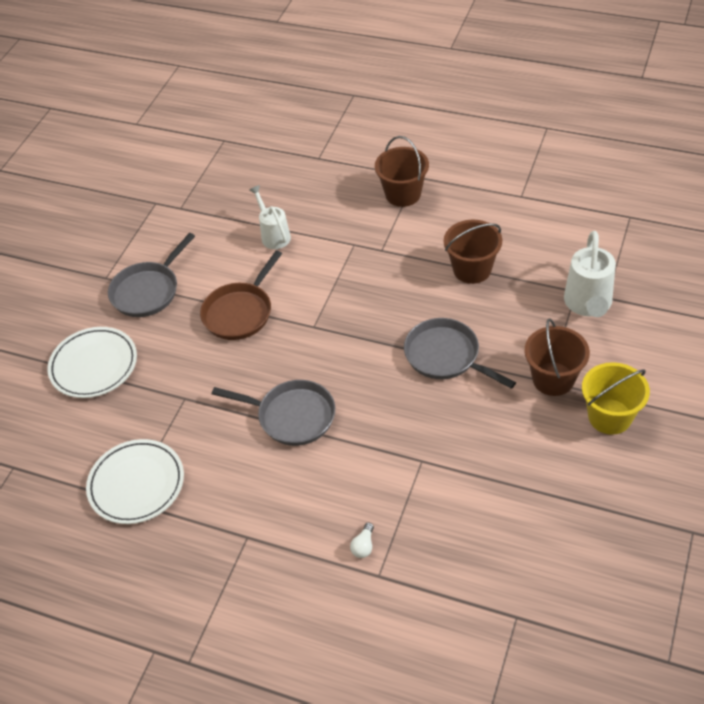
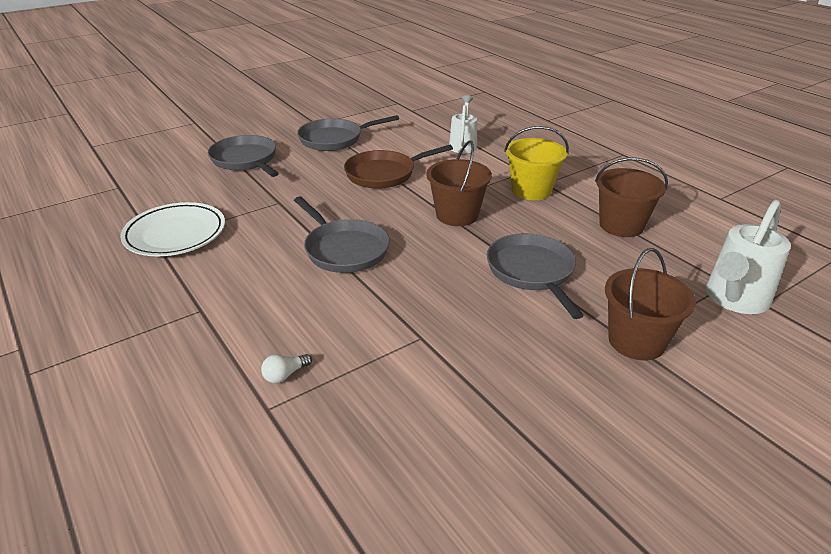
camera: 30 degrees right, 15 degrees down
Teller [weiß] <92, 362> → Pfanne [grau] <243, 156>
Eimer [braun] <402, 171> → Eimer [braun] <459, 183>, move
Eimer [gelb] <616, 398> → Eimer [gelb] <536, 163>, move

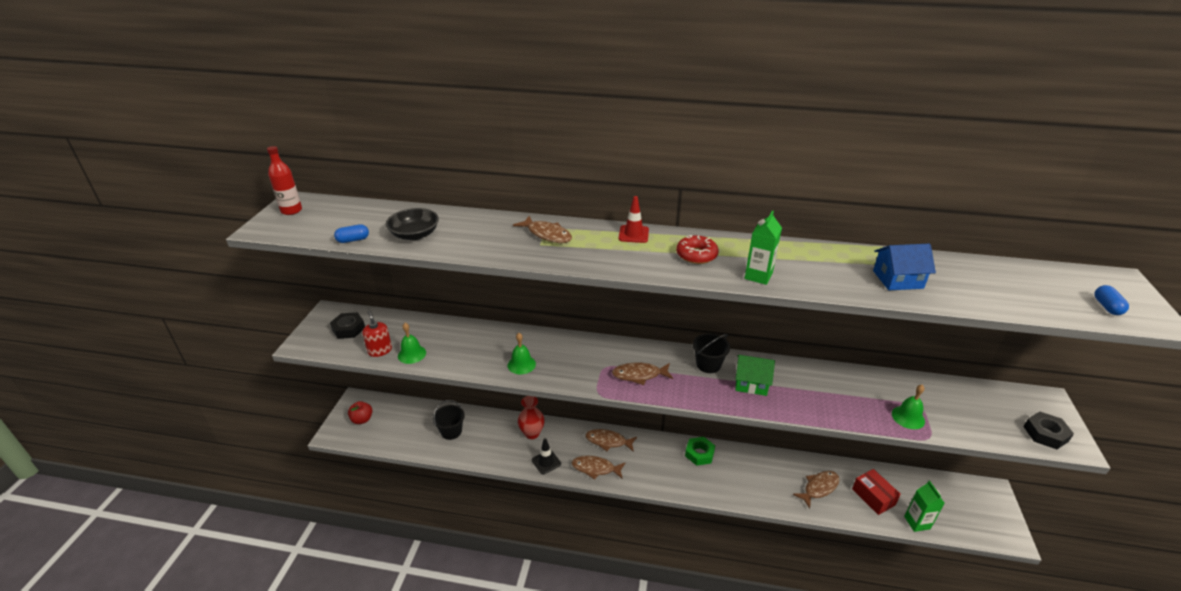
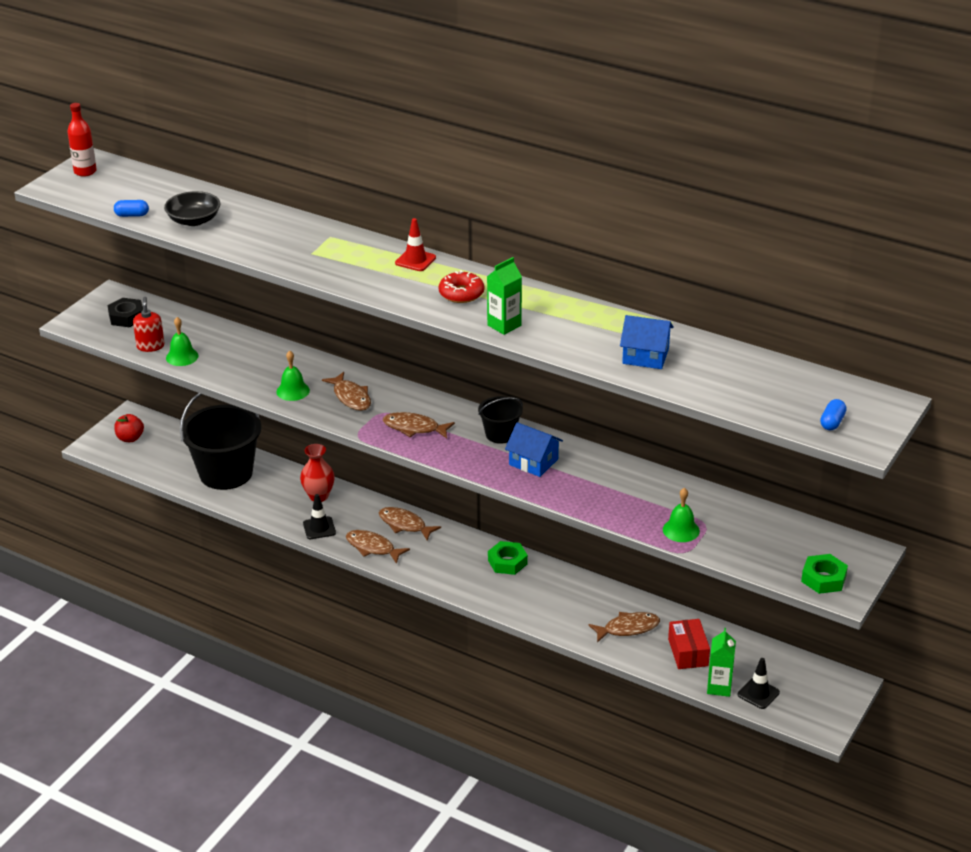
camera: 20 degrees right, 0 degrees up
Eimer [schwarz] <449, 420> → Eimer [schwarz] <221, 441>, x2.01
Fisch [braun] <542, 229> → Fisch [braun] <346, 391>, move
Haus [grün] <755, 375> → Haus [blau] <534, 449>
- → Leitkegel [schwarz] <759, 683>
Sechskantmutter [schwarz] <1048, 430> → Sechskantmutter [grün] <824, 574>

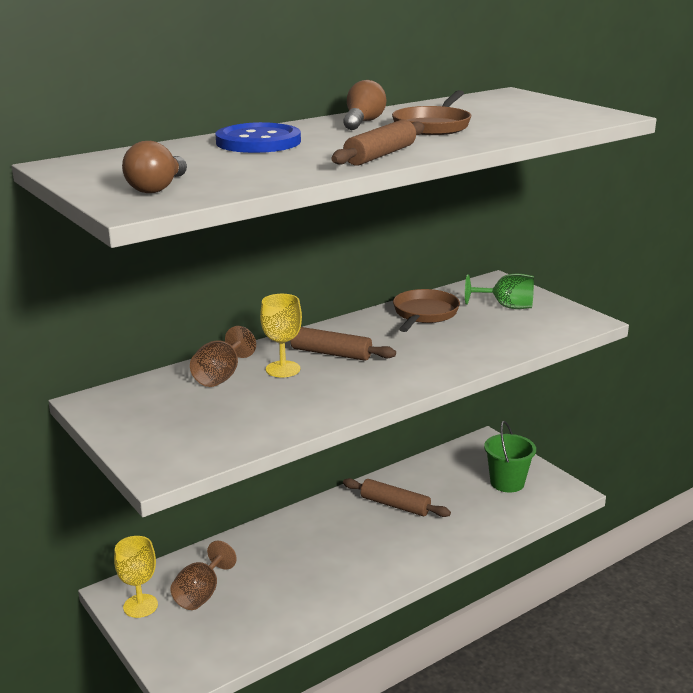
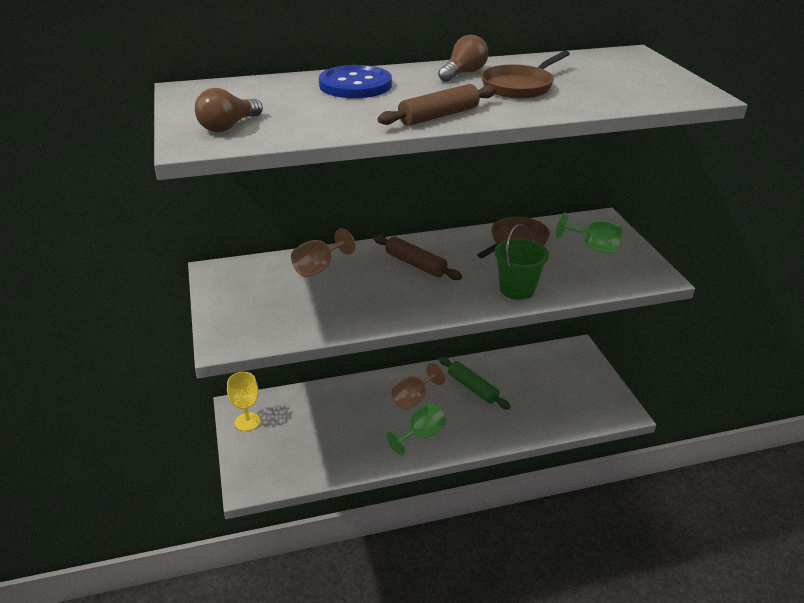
camera: 20 degrees right, 10 degrees up
- → Kelch [grün] <416, 429>
Kelch [braun] <203, 575> → Kelch [braun] <418, 386>, move
Nudelholz [braun] <397, 497> → Nudelholz [grün] <475, 383>
Eimer [grün] <510, 457> → Eimer [grün] <521, 262>, move
Kelch [gelb] <281, 335> → -

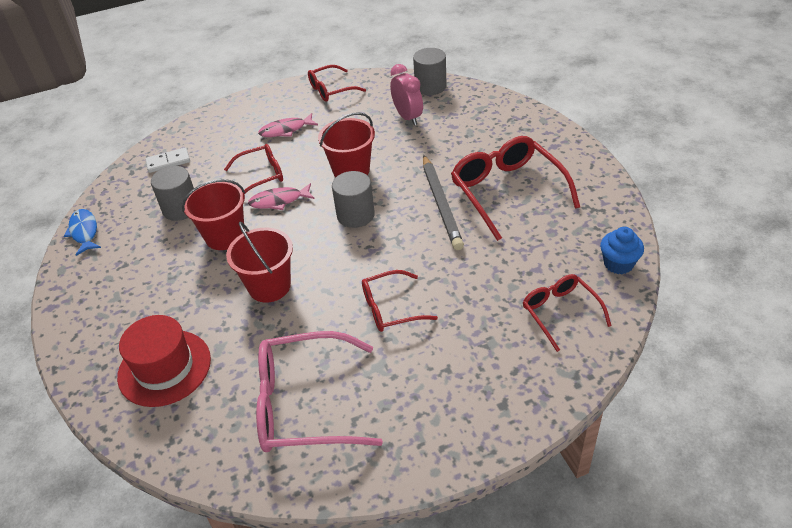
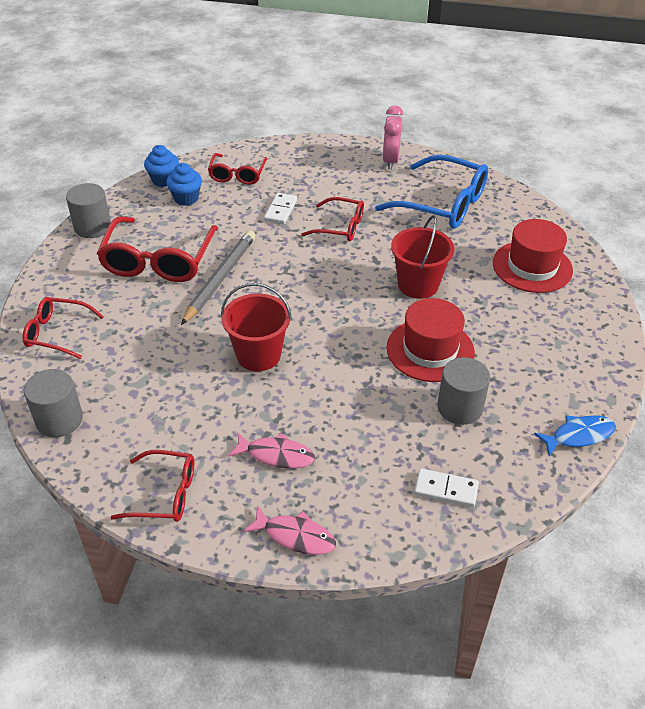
camera: 150 degrees left, 0 degrees up
Brille [rot] <253, 169> → Brille [rot] <63, 328>, move
Vollzylinder [grau] <353, 199> → Vollzylinder [grau] <88, 210>, move
- → Muffin [blau] <184, 184>
Fisch [rosa] <281, 196> → Fisch [rosa] <289, 530>, move
- → Dominostein [weiß] <280, 208>
Brille [rosa] <319, 391> → Brille [blau] <431, 192>
Wecker [rosa] <406, 94> → Wecker [rosa] <393, 137>, move
Eimer [rot] <213, 214> → Hut [rot] <431, 340>
Fisch [blau] <82, 232> → Fisch [blau] <575, 436>, 120 degrees counterclockwise

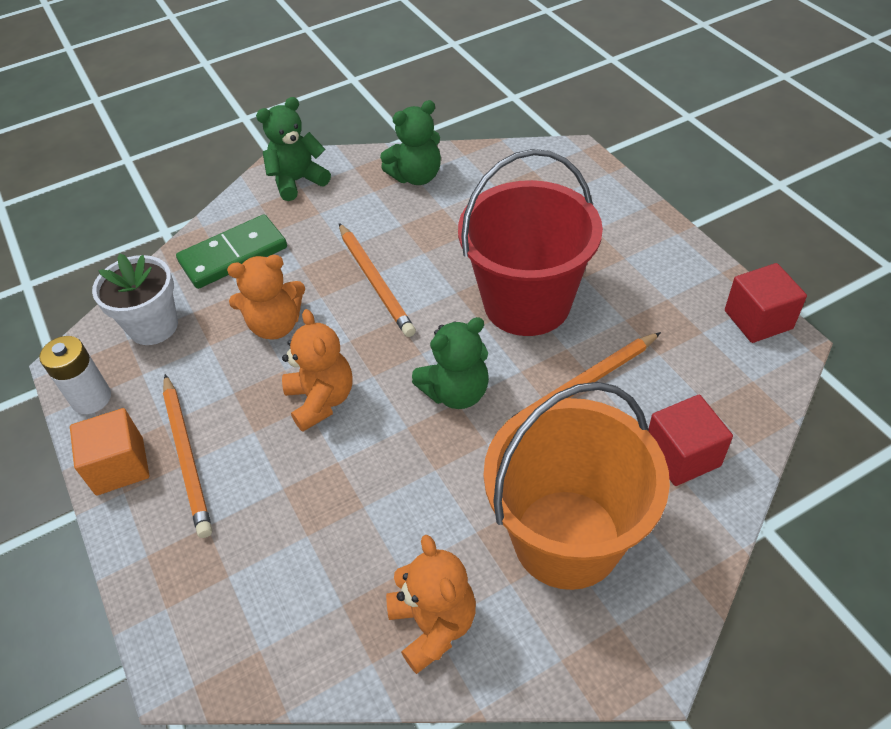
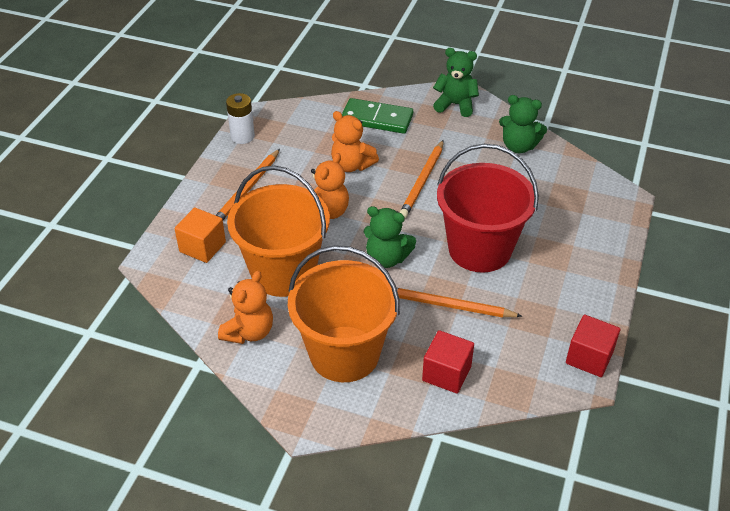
camera: 45 degrees right, 5 degrees down
Kubus [orange] <109, 451> → Kubus [orange] <200, 235>, move
- → Eimer [orange] <278, 231>
Blumentopf [weiß] <135, 299> → -

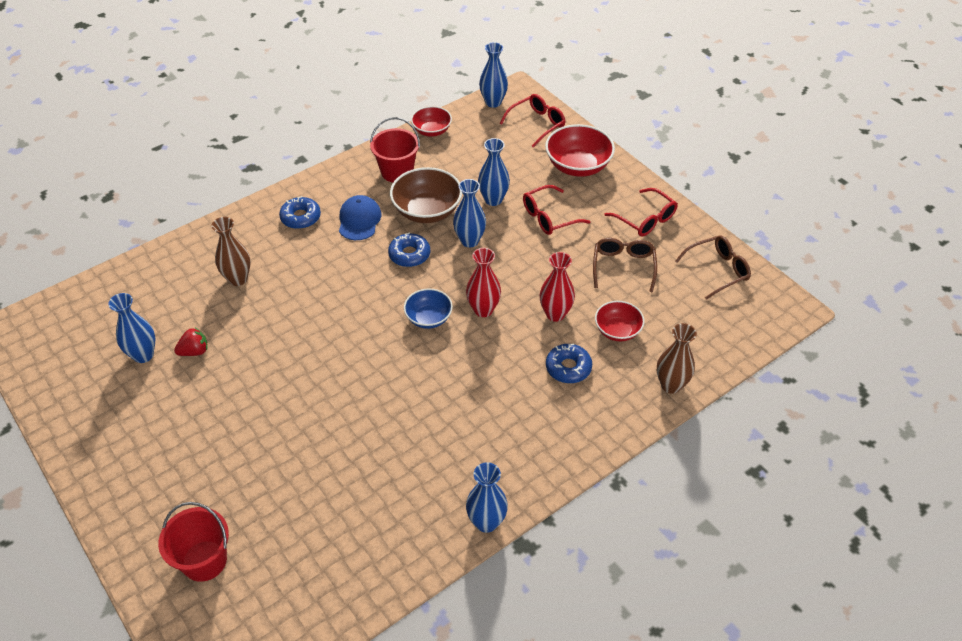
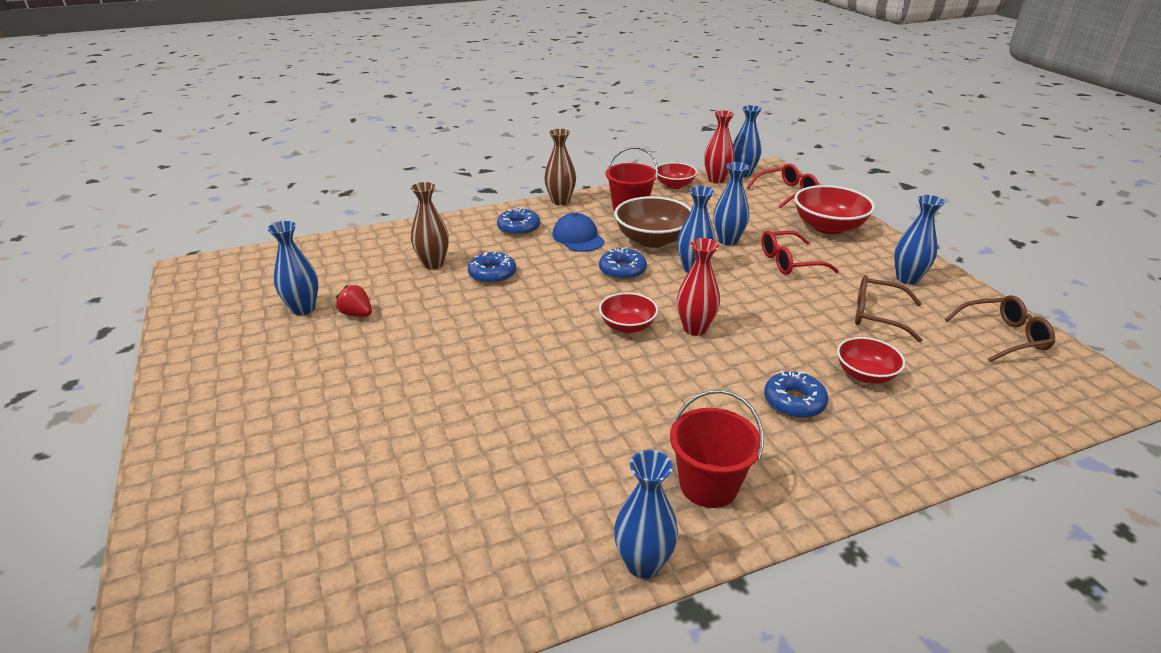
camera: 15 degrees right, 15 degrees down
Erdbeere [rot] <190, 342> → Erdbeere [rot] <354, 301>, 135 degrees counterclockwise
- → Donut [blau] <492, 268>
Vase [braun] <677, 358> → Vase [braun] <560, 167>, move
Kappe [blau] <360, 217> → Kappe [blau] <578, 232>, 45 degrees counterclockwise
Schüssel [blau] <428, 308> → Schüssel [rot] <628, 313>
Eimer [rot] <193, 542> → Eimer [rot] <717, 449>, move
Vase [rot] <557, 287> → Vase [rot] <719, 146>, move
Brille [braun] <625, 265> → Brille [braun] <889, 308>, 90 degrees counterclockwise
Brille [rot] <641, 212> → Vase [blau] <919, 240>

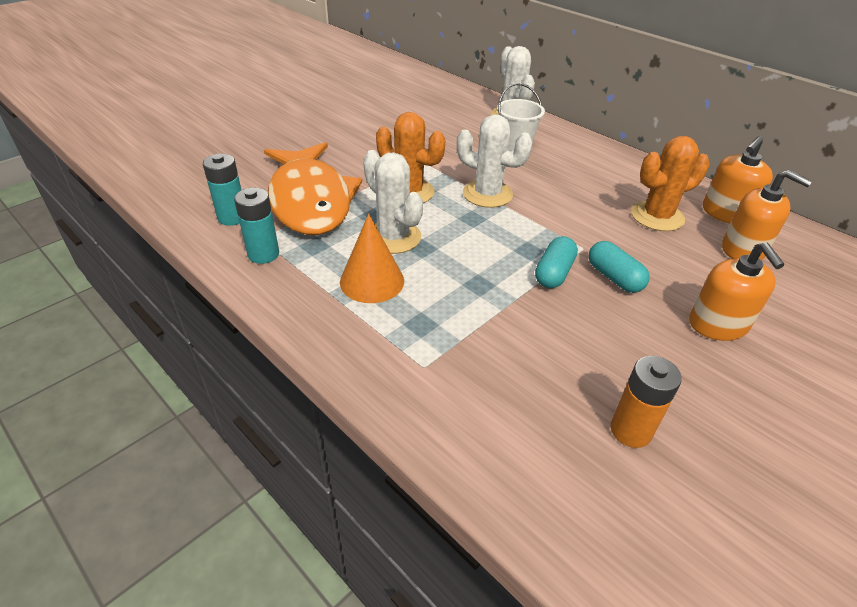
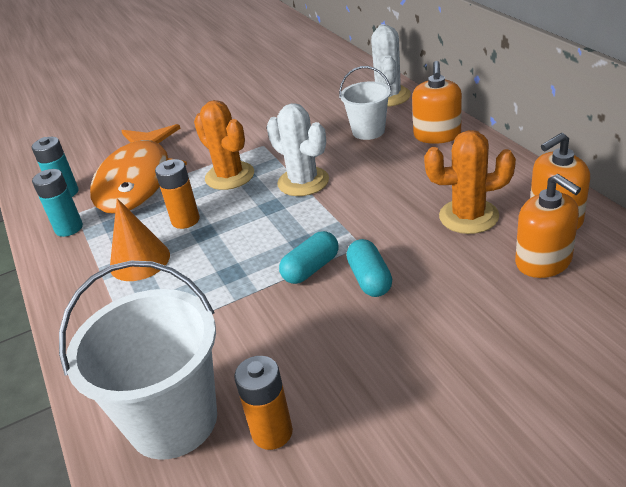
camera: 25 degrees right, 5 degrees down
- → Eimer [weiß] <138, 360>
Kaktus [weiß] <393, 202> → Batterie [orange] <177, 194>
Seifenspender [orange] <736, 291> → Seifenspender [orange] <437, 102>, move

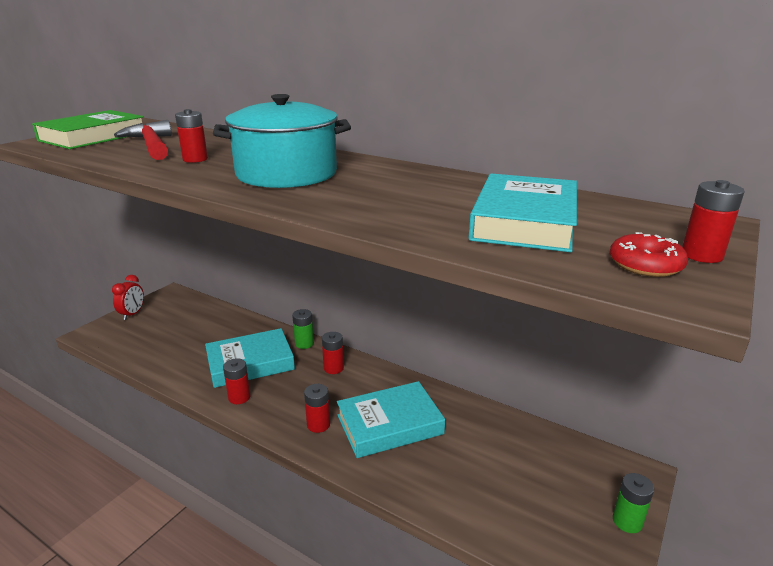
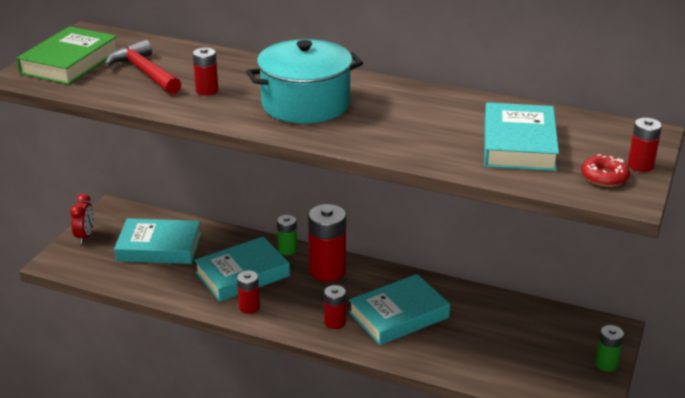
camera: 10 degrees left, 5 degrees up
- → Buch [türkis] <157, 241>
Batterie [rot] <333, 353> → Batterie [rot] <327, 243>, x1.85

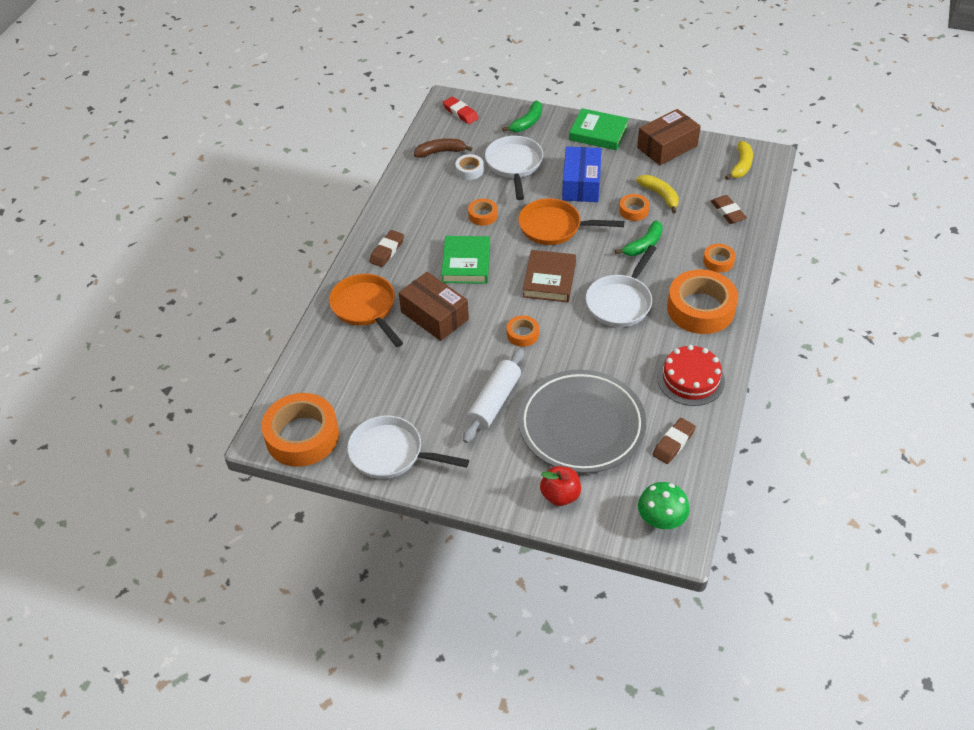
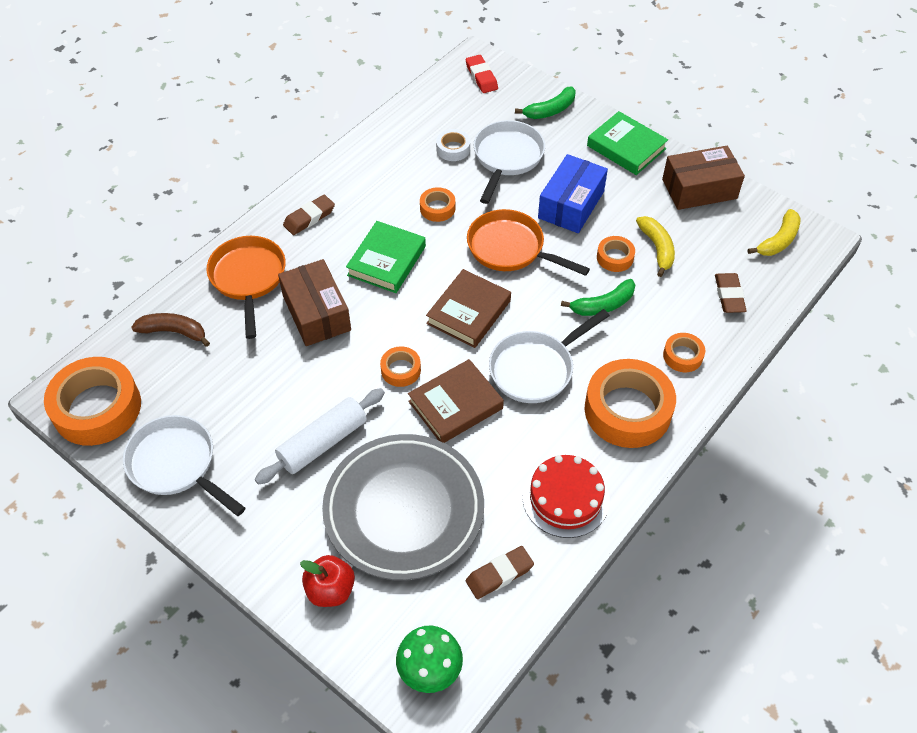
camera: 20 degrees right, 5 degrees up
Banane [braun] <443, 148> → Banane [braun] <170, 330>, move
- → Buch [braun] <456, 401>

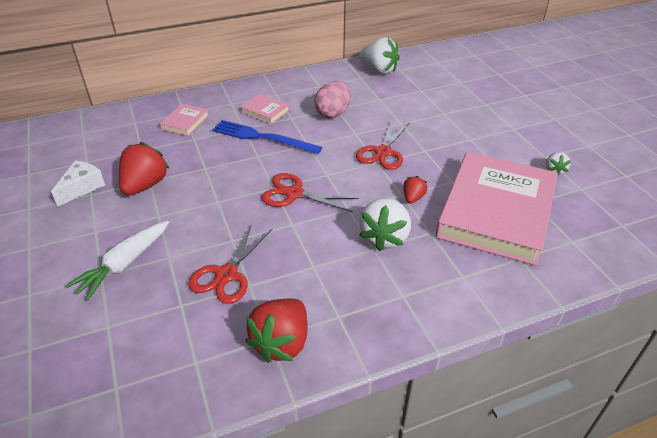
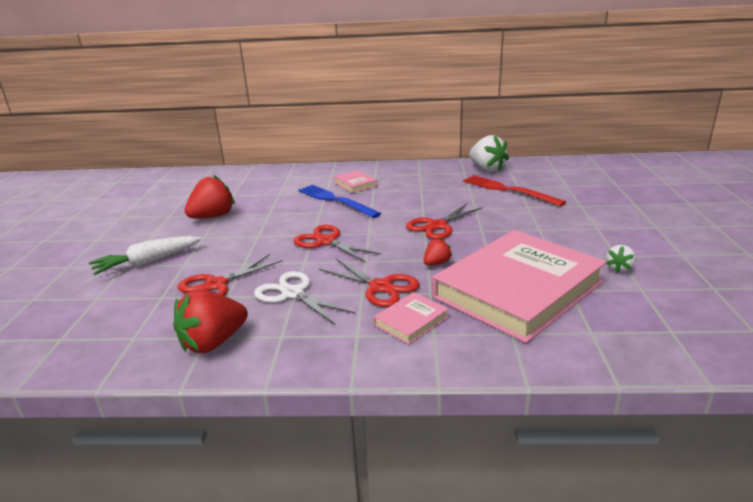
camera: 25 degrees right, 15 degrees down
- → Schere [weiß] <304, 297>
Erdbeere [weiß] <385, 224> → Schere [rot] <369, 282>
Buch [rosa] <184, 120> → Buch [rosa] <411, 318>, move
- → Gabel [rot] <514, 190>
Käse [weiß] <78, 183> → -
Ei [rosa] <332, 99> → -

